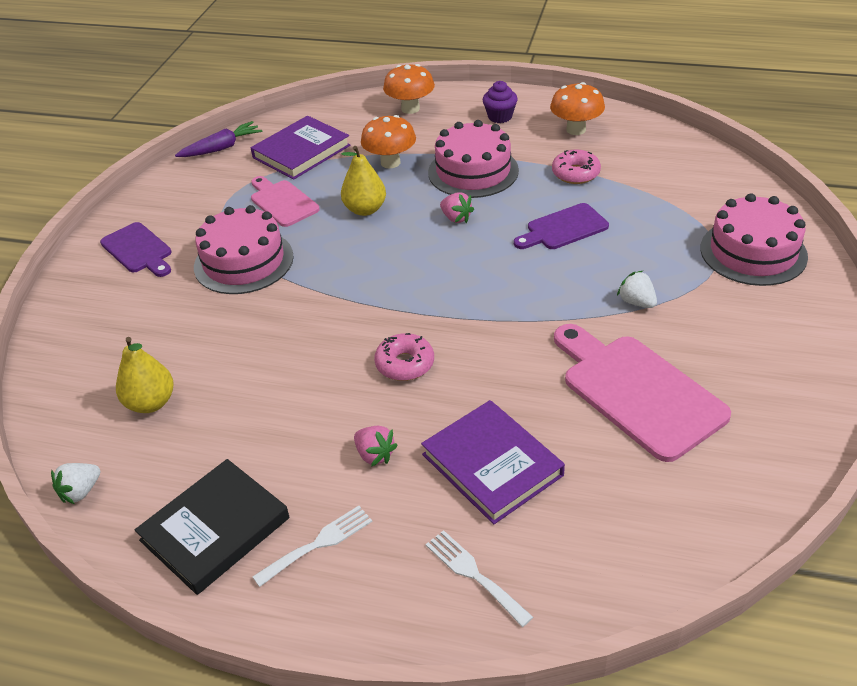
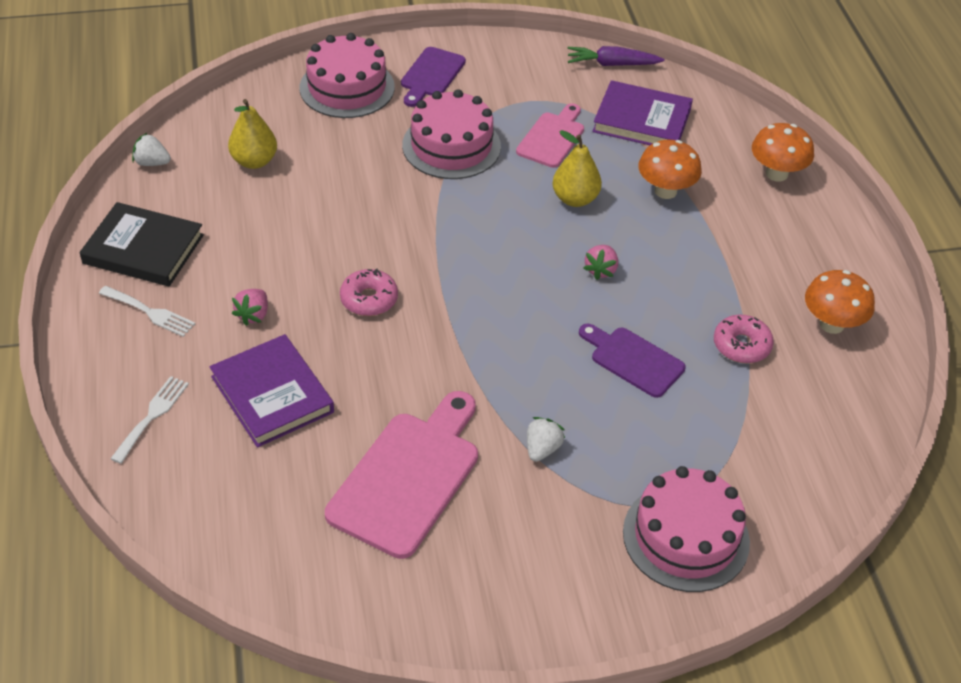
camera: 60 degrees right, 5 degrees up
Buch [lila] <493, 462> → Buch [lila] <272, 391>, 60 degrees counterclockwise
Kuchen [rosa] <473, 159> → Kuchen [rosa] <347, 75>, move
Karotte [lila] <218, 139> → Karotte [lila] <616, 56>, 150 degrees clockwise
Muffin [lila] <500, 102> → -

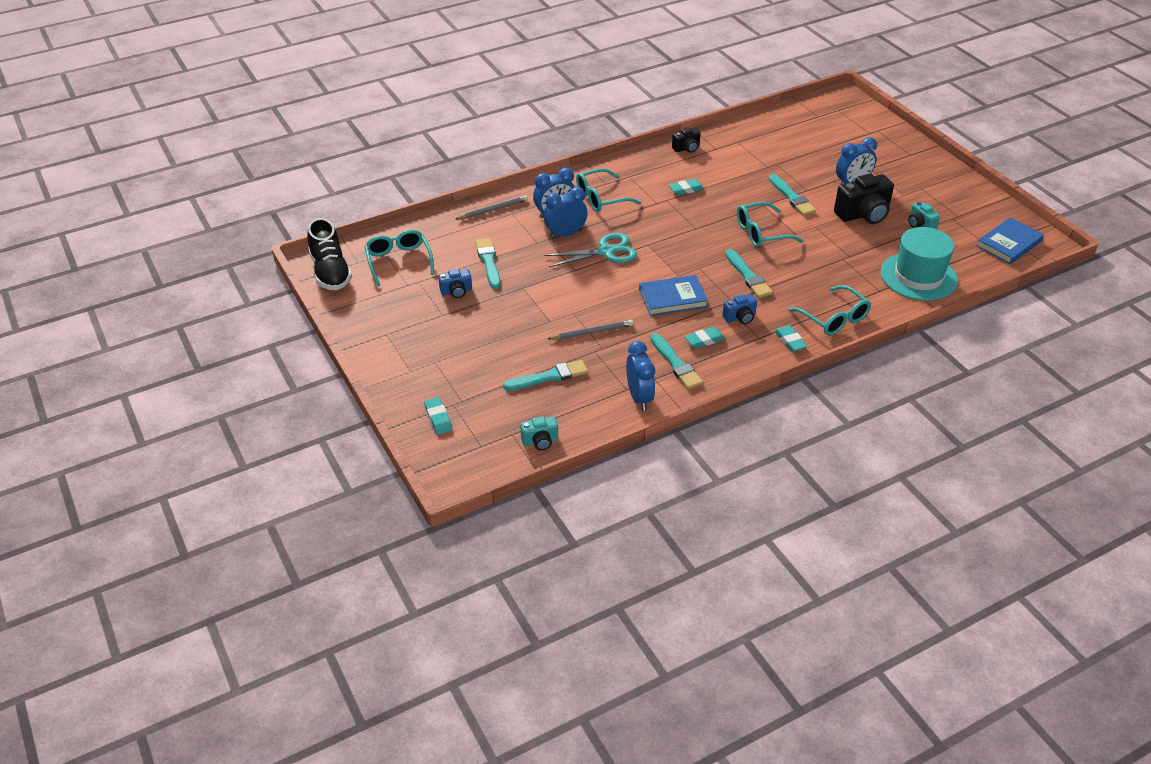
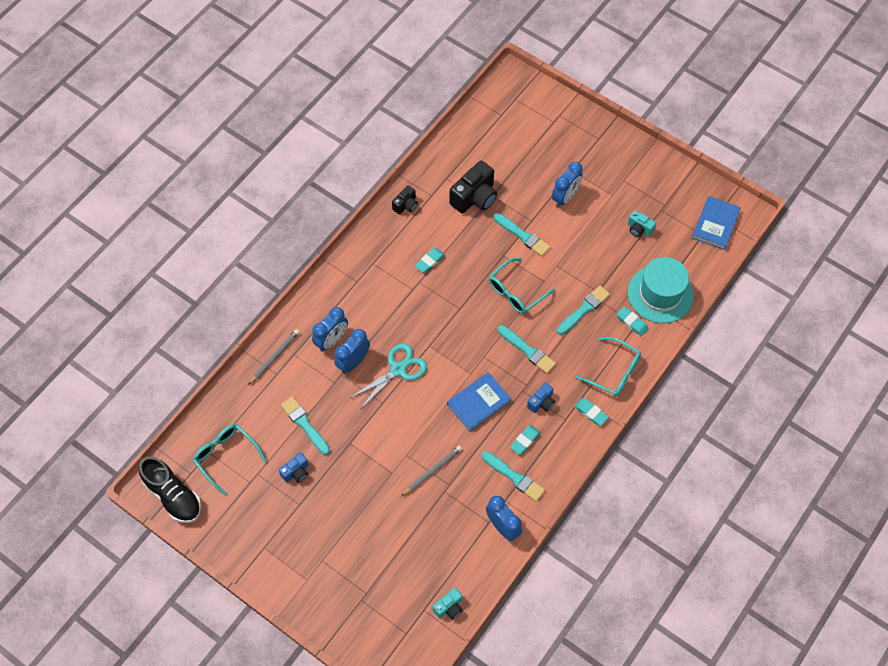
camera: 25 degrees left, 20 degrees up
Kamera [schwarz] <864, 199> → Kamera [schwarz] <473, 187>, move
Pinsel [türkis] <545, 375> → Pinsel [türkis] <583, 310>, move
Radiergummi [türkis] <438, 416> → Radiergummi [türkis] <633, 321>, move
Brille [türkis] <609, 190> → -

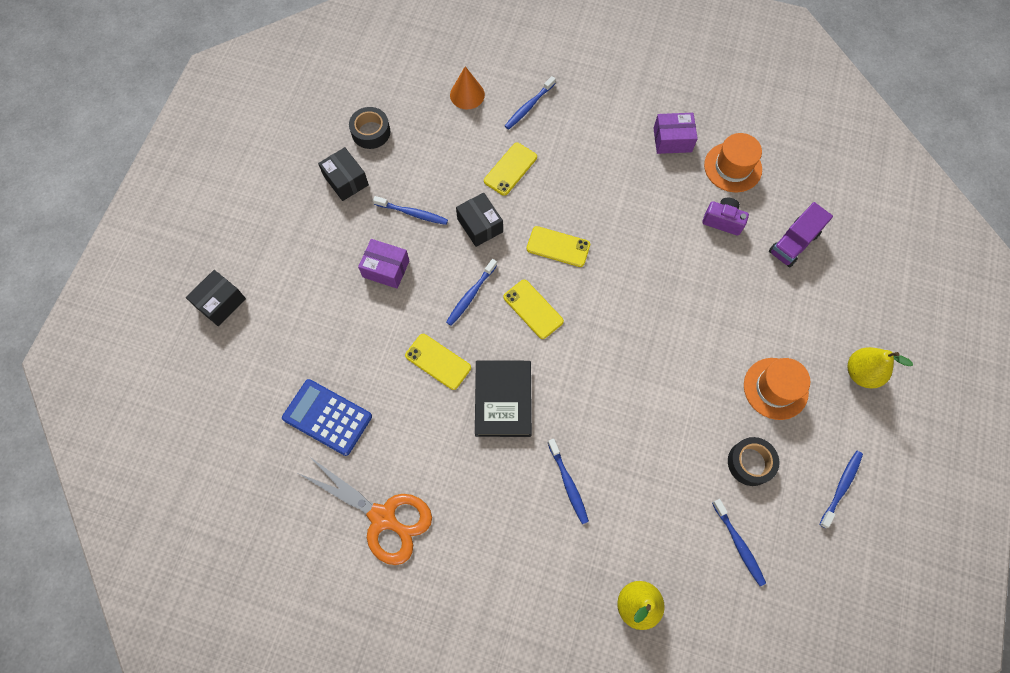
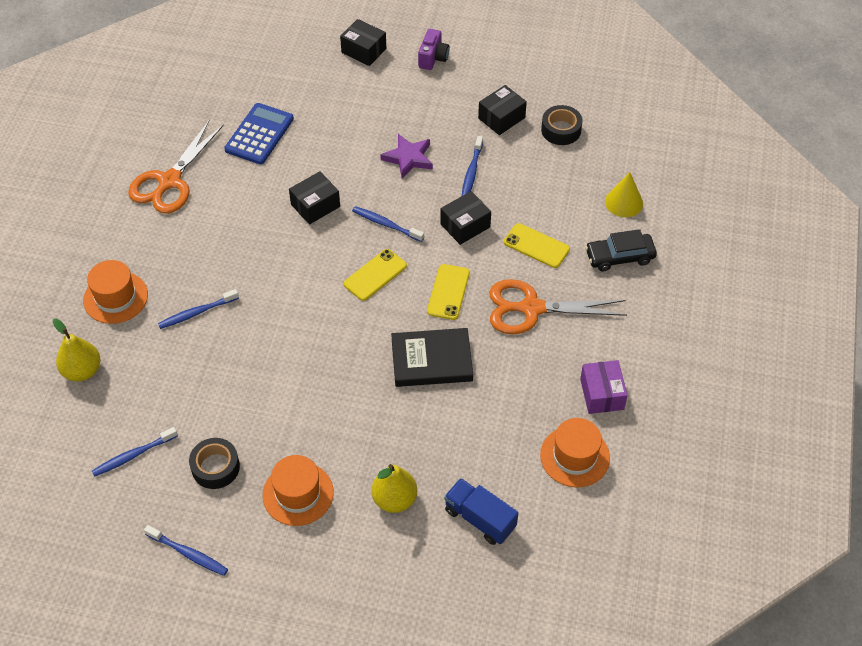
camera: 85 degrees right, 15 degrees down
- → Hut [orange] <115, 292>
Handy [gelb] <438, 362> → Schachtel [schwarz] <314, 198>
Birne [gelb] <880, 367> → Birne [gelb] <394, 488>, move
Schachtel [lila] <383, 264> → Stern [lila] <406, 156>
Buch [schwarz] <503, 399> → Buch [schwarz] <432, 357>, move
Kamera [lila] <725, 217> → Kamera [lila] <434, 49>, move
Lastwagen [lila] <801, 234> → Lastwagen [blau] <481, 511>
- → Schere [orange] <558, 306>
Zahnbürste [blau] <530, 102> → Auto [schwarz] <621, 250>
Kegel [orange] <467, 87> → Kegel [gelb] <624, 194>

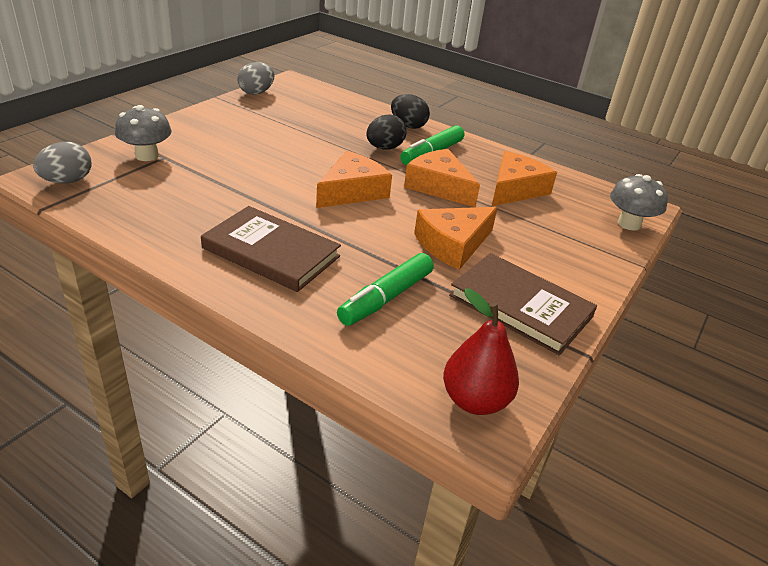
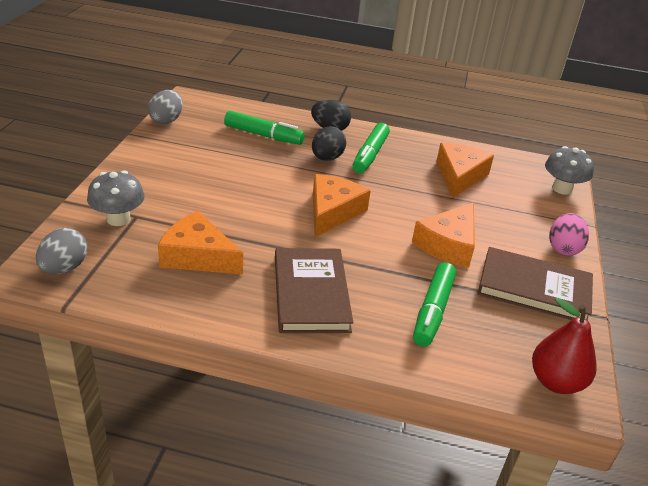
camera: 20 degrees left, 0 degrees up
Käse [orange] <442, 178> → Käse [orange] <200, 242>, move
- → Filzstift [grün] <264, 128>
Buch [braun] <271, 249> → Buch [braun] <314, 290>, 75 degrees clockwise
- → Ei [rosa] <569, 234>

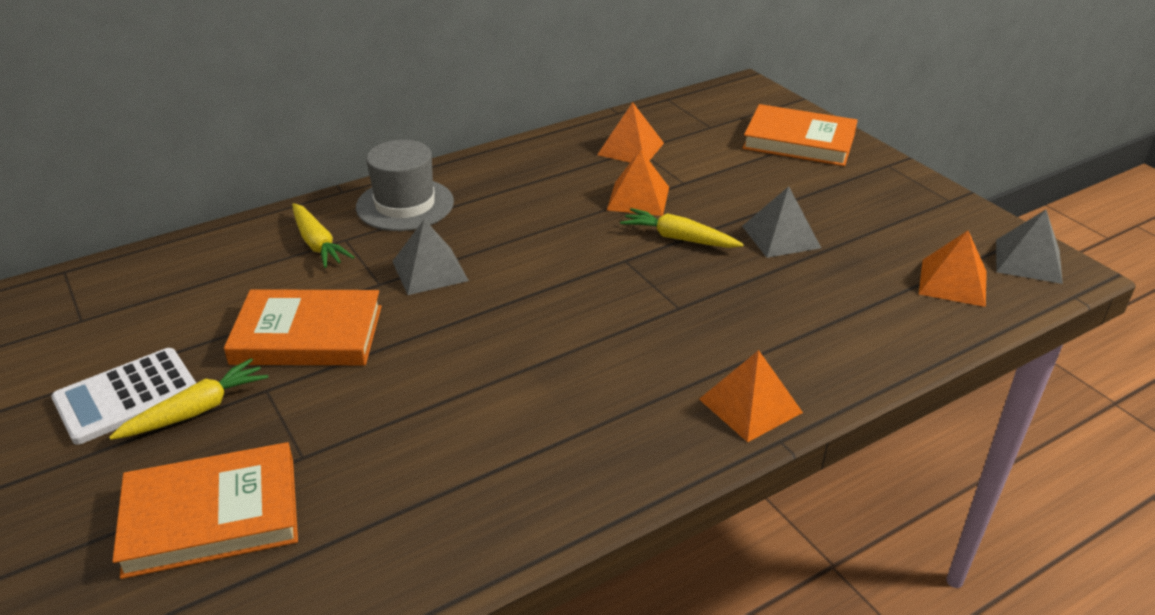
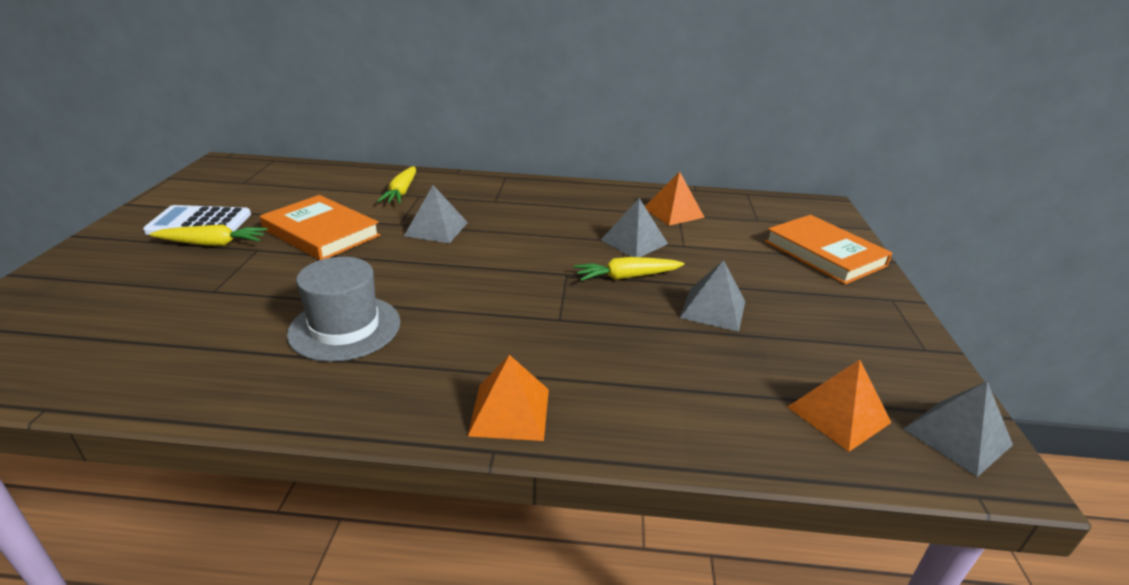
camera: 35 degrees right, 5 degrees down
Hut [grau] <405, 185> → Hut [grau] <343, 309>, move
Karotte [gelb] <682, 228> → Karotte [gelb] <629, 269>, 75 degrees counterclockwise
Pyramide [orange] <638, 182> → Pyramide [grau] <634, 227>
Buch [orange] <205, 510> → -

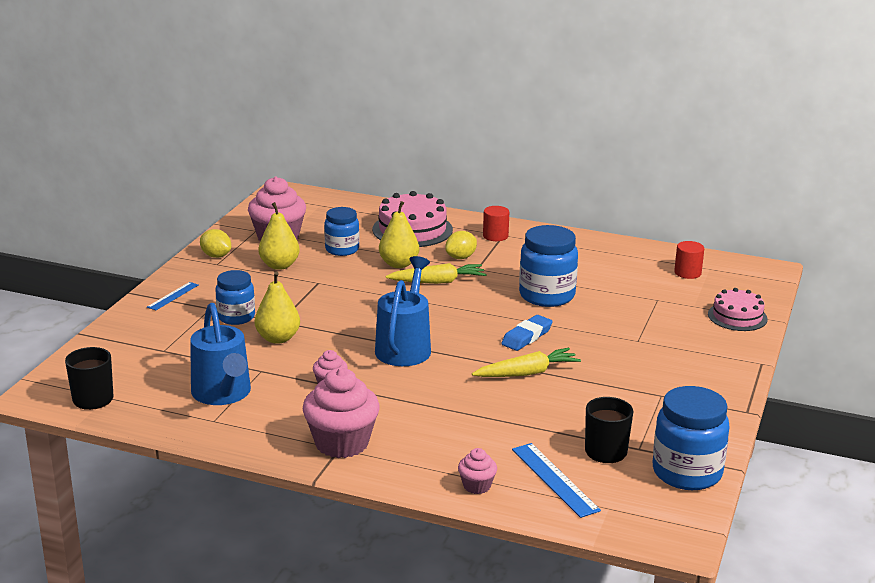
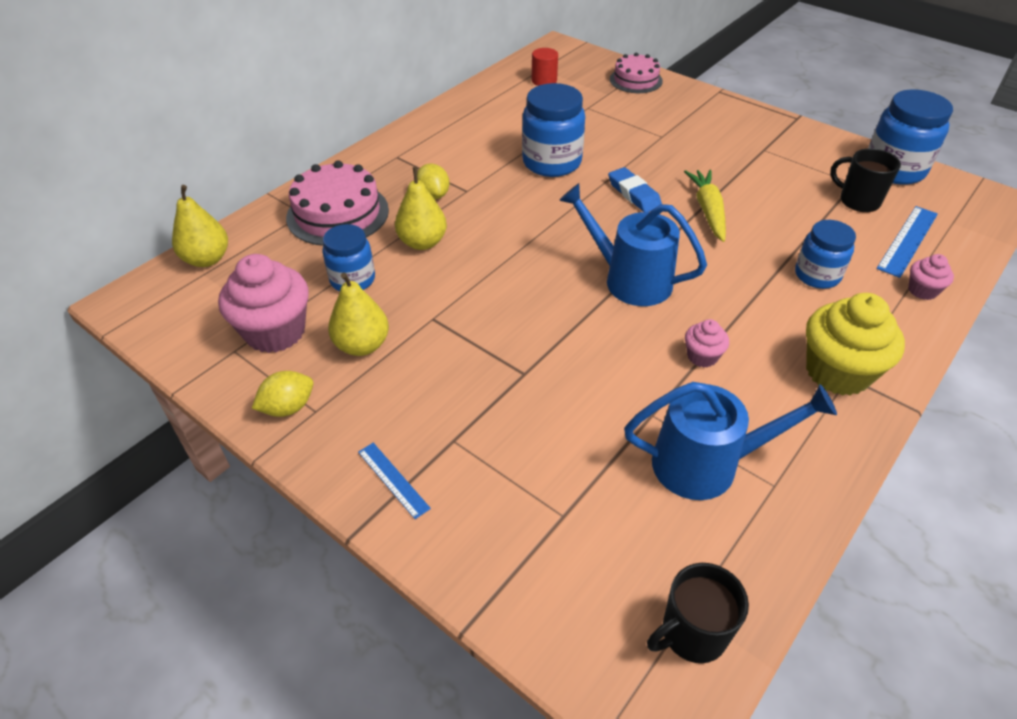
camera: 70 degrees left, 20 degrees up
Birne [gelb] <277, 308> → Birne [gelb] <200, 226>, move
Einmachglas [blau] <235, 297> → Einmachglas [blau] <825, 254>, move
Muffin [rosa] <341, 413> → Muffin [gelb] <855, 344>
Lineal [blau] <556, 480> → Lineal [blau] <907, 242>, 45 degrees counterclockwise
Karotte [gelb] <436, 273> → -
Vollzylinder [rot] <496, 223> → -

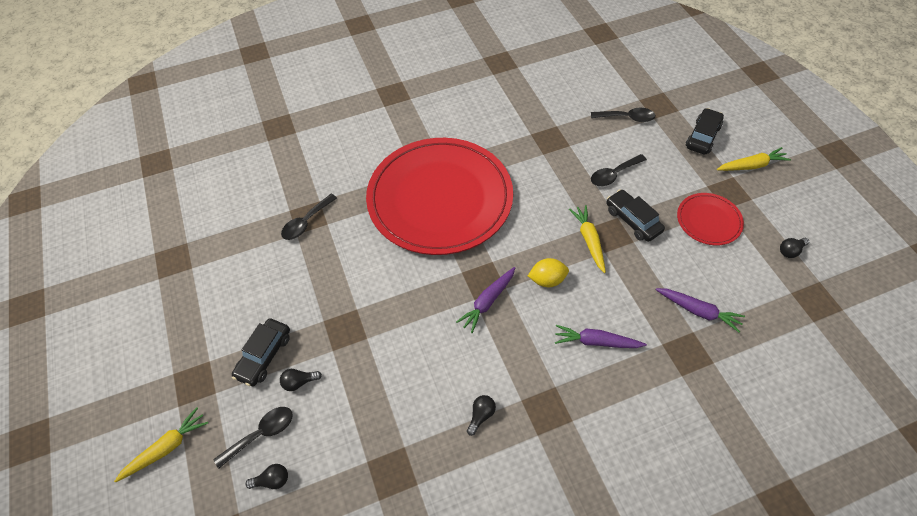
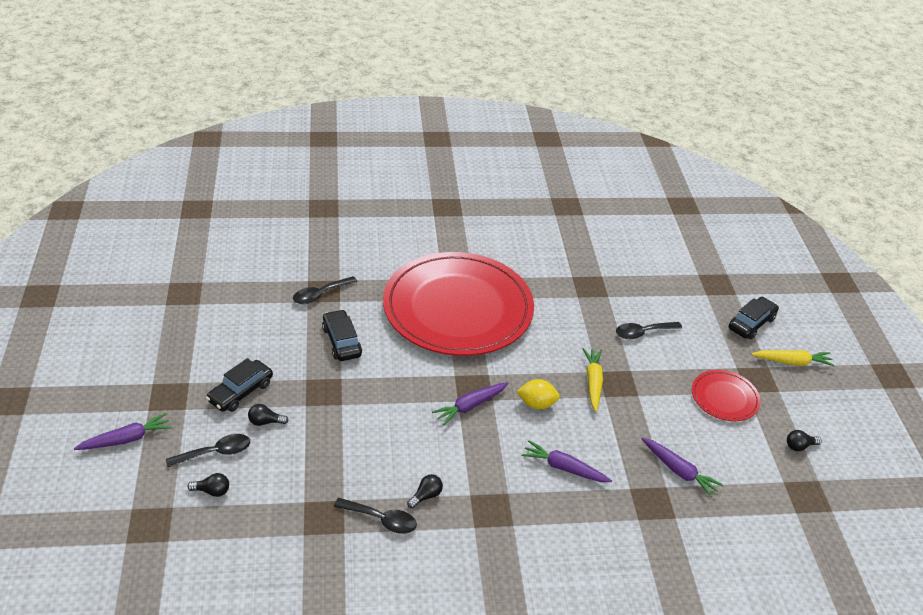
camera: 10 degrees right, 15 degrees down
Karotte [gelb] <161, 445> → Karotte [lila] <123, 431>
Auto [schwarz] <635, 215> → Auto [schwarz] <342, 335>, move
Löffel [schwarz] <623, 115> → Löffel [schwarz] <375, 516>, move

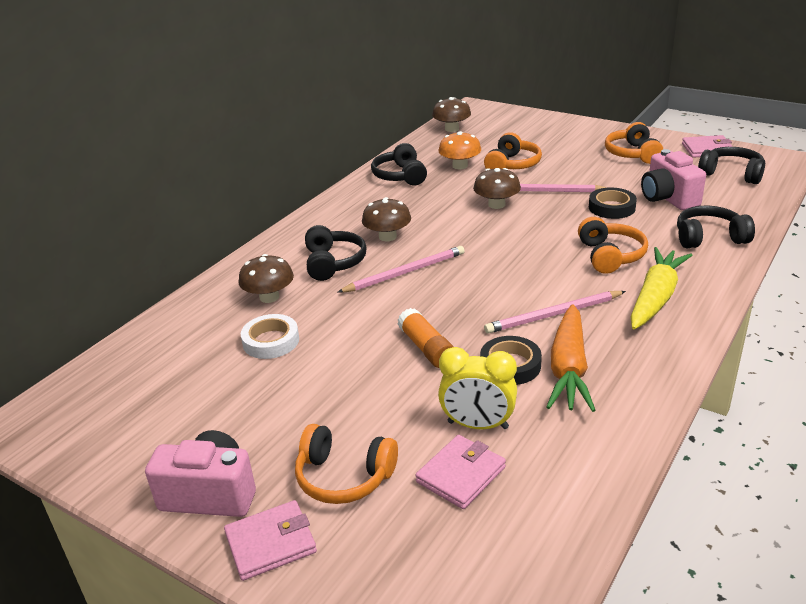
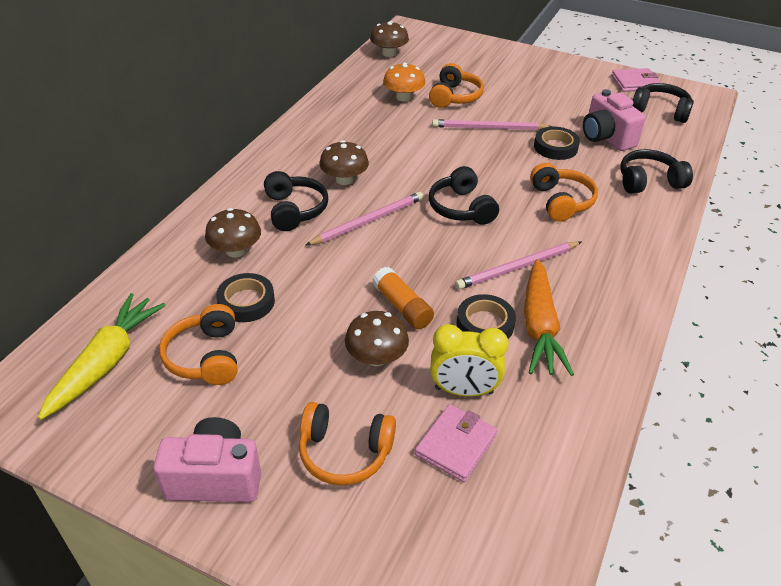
camera: 10 degrees left, 10 degrees up
Karotte [gelb] <662, 288> → Karotte [gelb] <102, 356>, move
Kopfhörer [orange] <634, 143> → Kopfhörer [orange] <198, 344>, move
Klebeband [weiß] <270, 336> → Klebeband [schwarz] <245, 297>
Pilz [braun] <497, 188> → Pilz [braun] <377, 338>, move
Kopfhörer [schwarz] <399, 164> → Kopfhörer [schwarz] <464, 195>, move
Geldbörse [rosa] <270, 540> → -

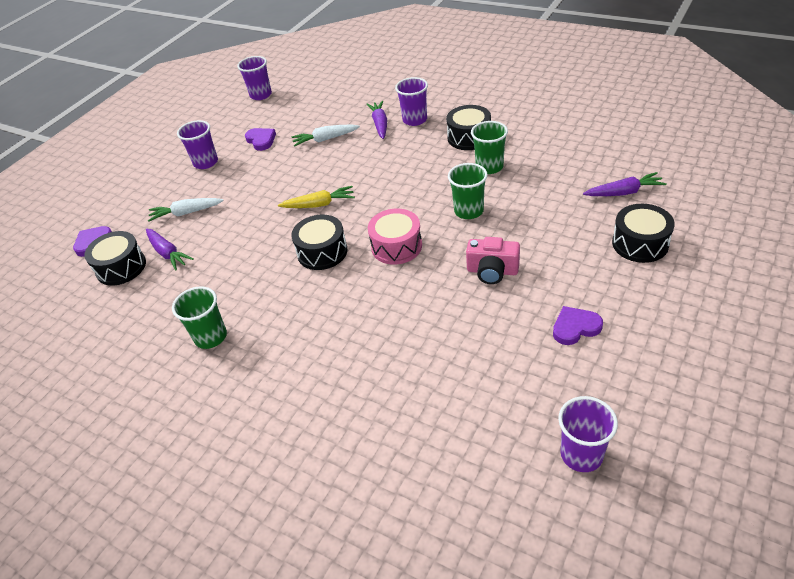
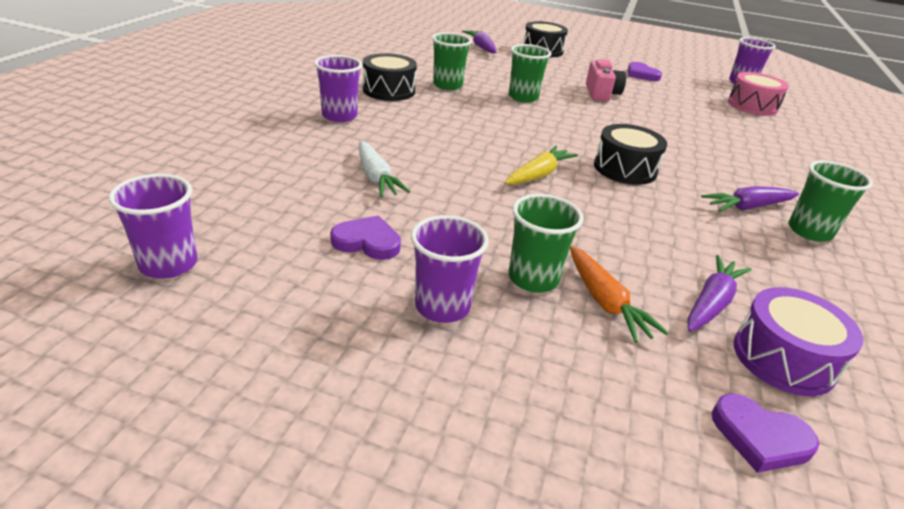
camera: 110 degrees left, 10 degrees down
Herz [lila] <260, 139> → Herz [lila] <365, 238>, 60 degrees clockwise
Karotte [gelb] <316, 197> → Karotte [gelb] <541, 165>, 60 degrees clockwise
- → Becher [grün] <546, 243>
Karotte [weiß] <186, 209> → Karotte [orange] <619, 294>
Karotte [lila] <376, 120> → Karotte [lila] <750, 199>, move
Trommel [rosa] <395, 236> → Trommel [rosa] <758, 94>, move
Trommel [schwarz] <115, 258> → Trommel [lila] <798, 341>

